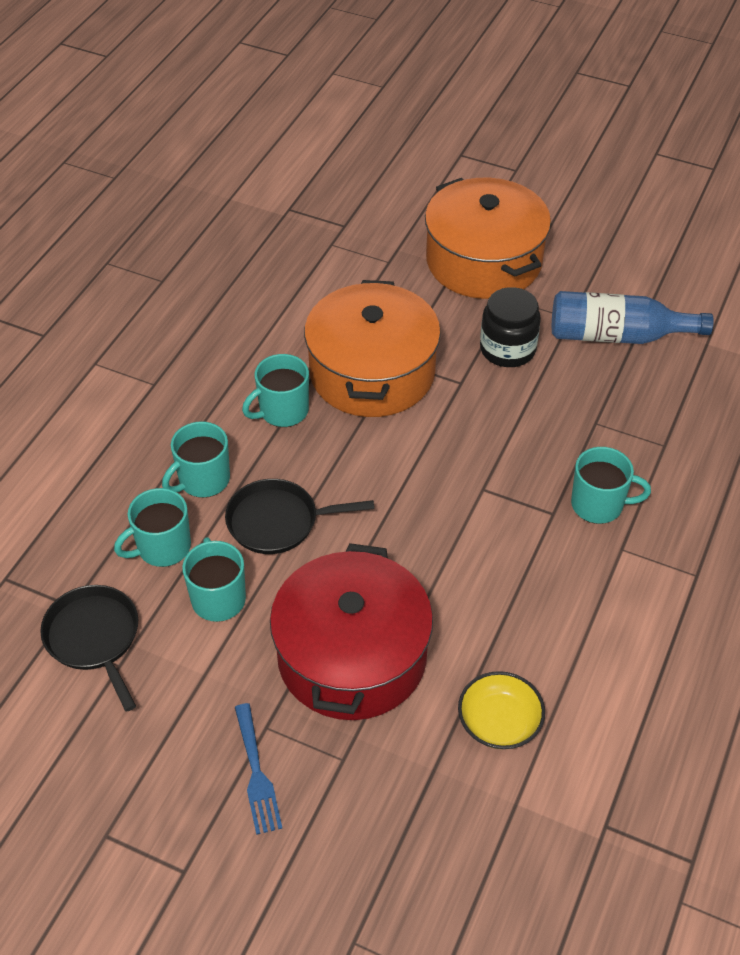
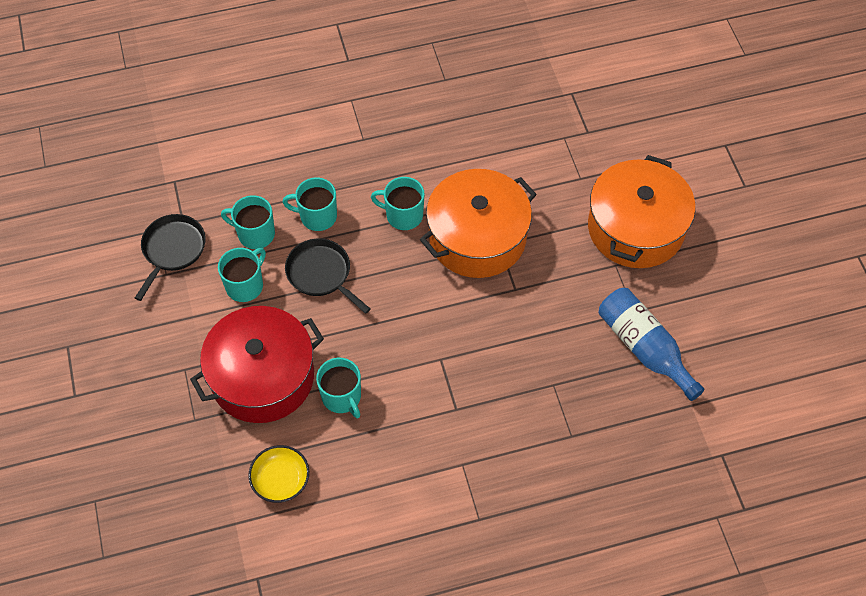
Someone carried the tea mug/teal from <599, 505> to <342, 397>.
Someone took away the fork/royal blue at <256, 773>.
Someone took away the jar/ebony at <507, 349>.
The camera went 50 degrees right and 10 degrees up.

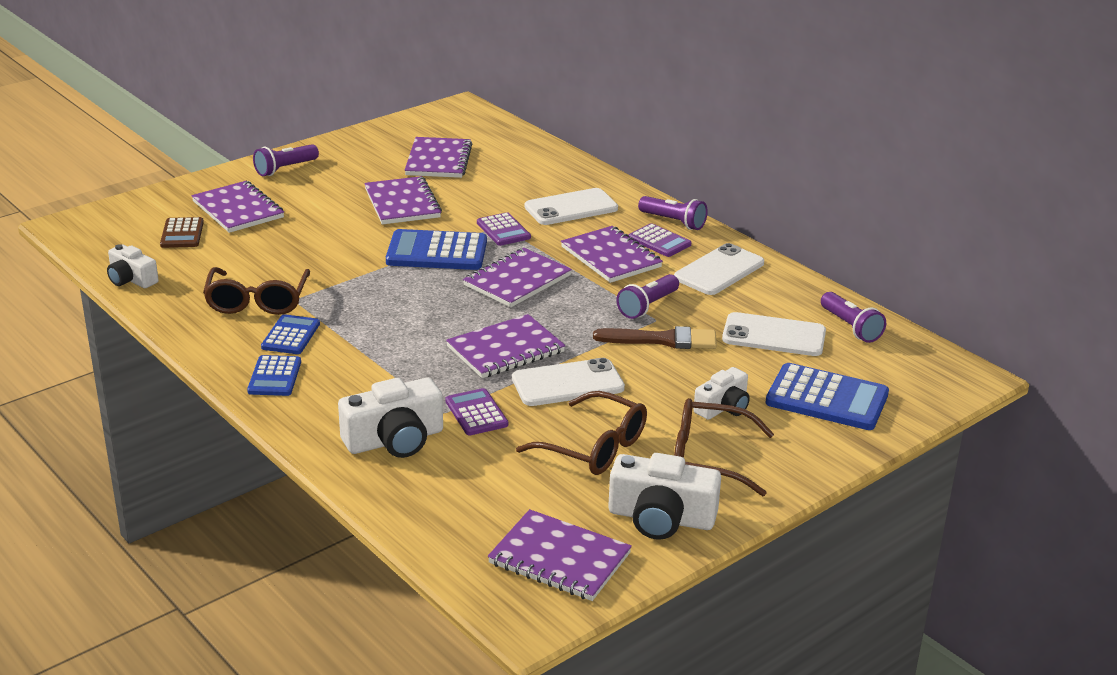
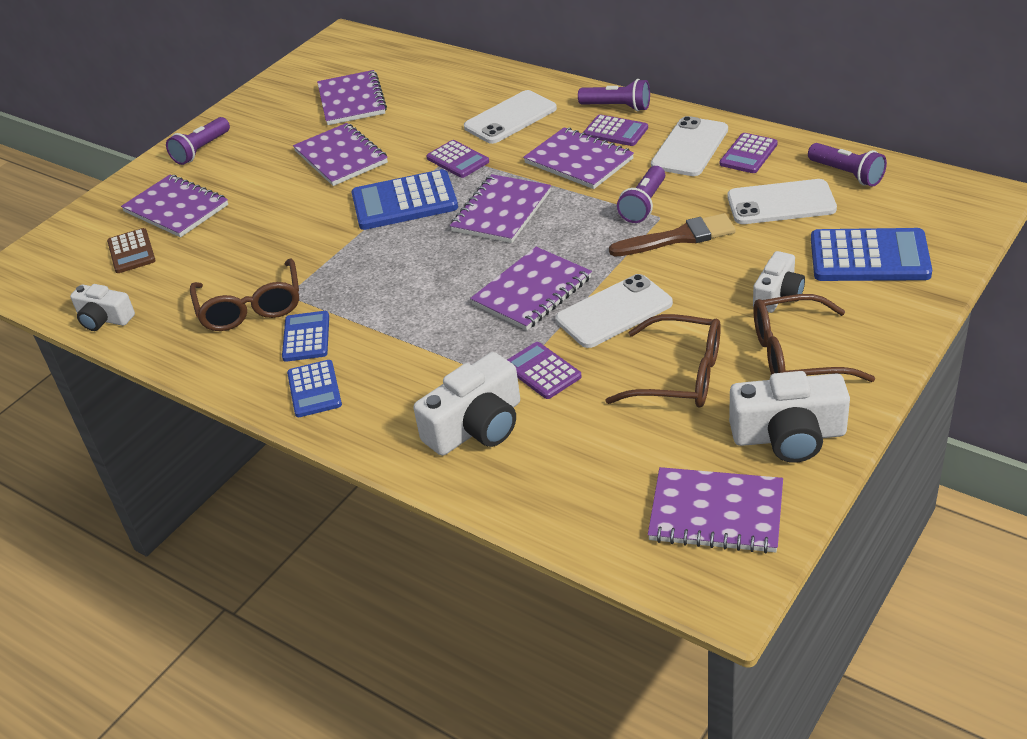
Someone put down the pocket calculator/purple at <748, 154>.
The camera went 10 degrees left and 10 degrees up.

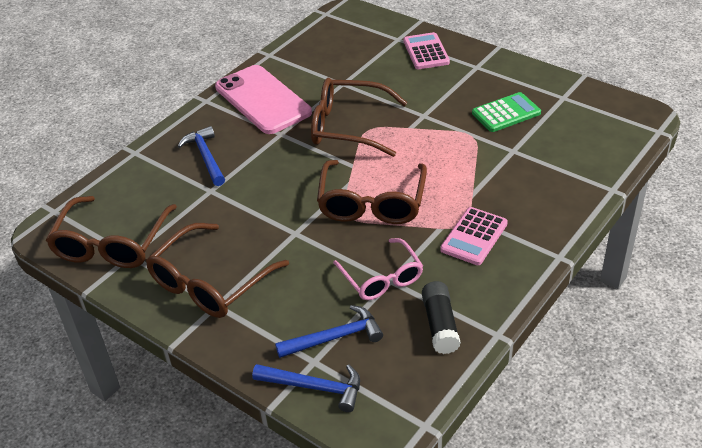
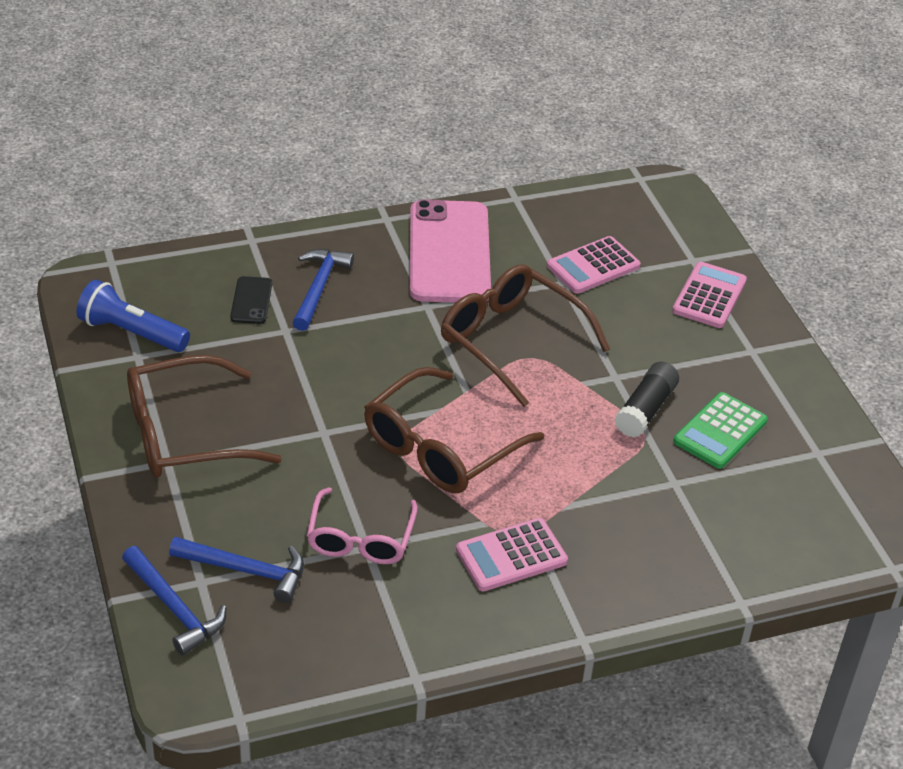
Someone swapped the glasses/brown at <112, 244> for the torch/royal blue at <132, 332>.
Someone put down the mobile phone/ebony at <251, 301>.
Someone put down the pocket calculator/rose-pink at <593, 266>.
Someone carried the glue stick/ebony from <440, 325> to <645, 410>.
Someone rotated the pocket calculator/green at <506, 113> by 120 degrees clockwise.
The camera went 30 degrees right and 0 degrees up.

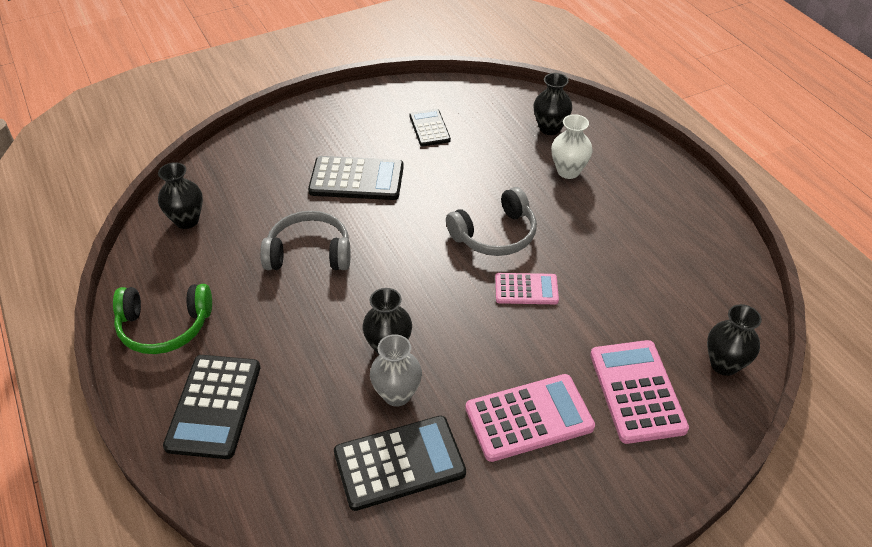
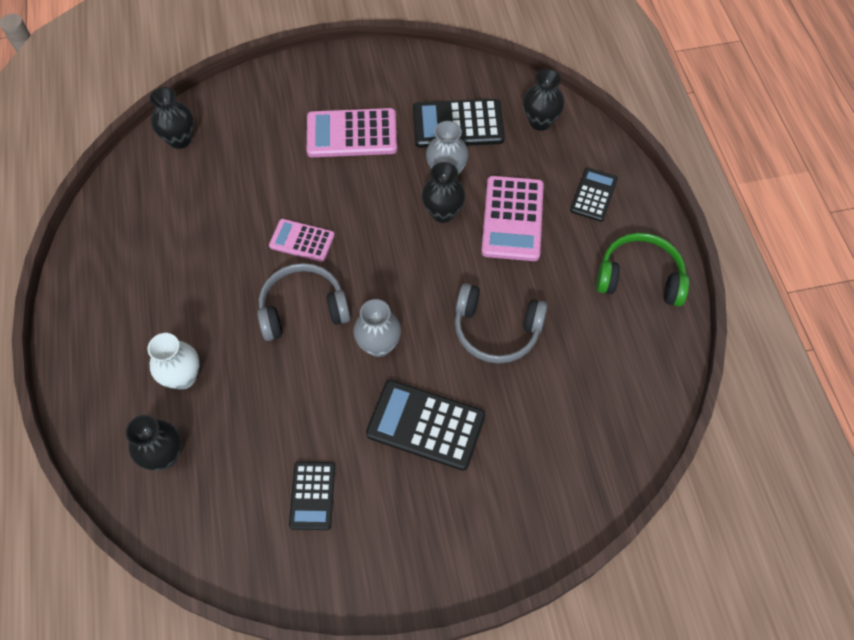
Someone put down the tall vase/grey at <379, 345>.
Someone carried the pocket calculator/rose-pink from <636, 391> to <513, 219>.
Someone carried the tall vase/ebony from <187, 220> to <540, 122>.
Someone scaled the pocket calculator/ebony at <214, 406> by 0.61.
The camera went 165 degrees left and 15 degrees up.

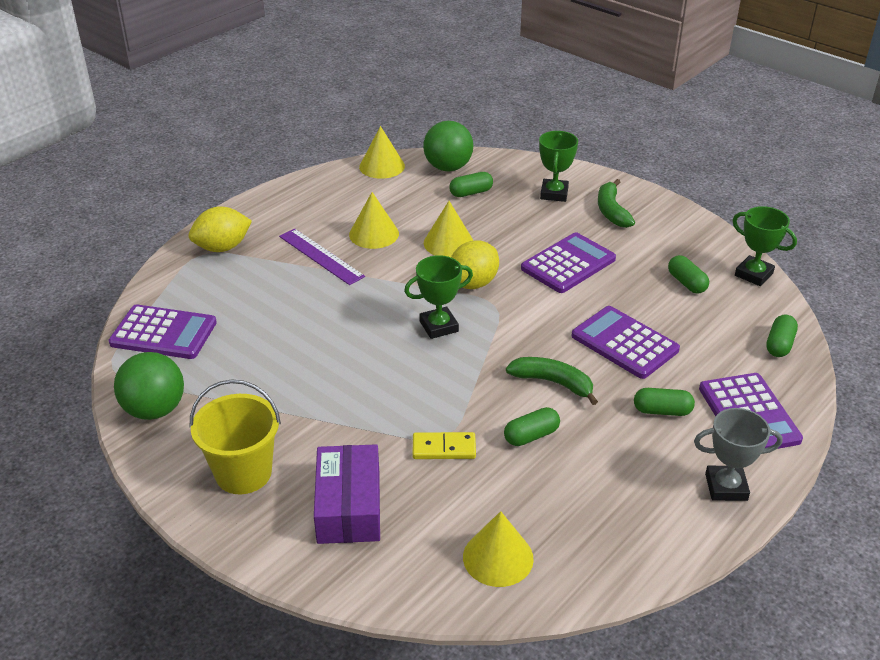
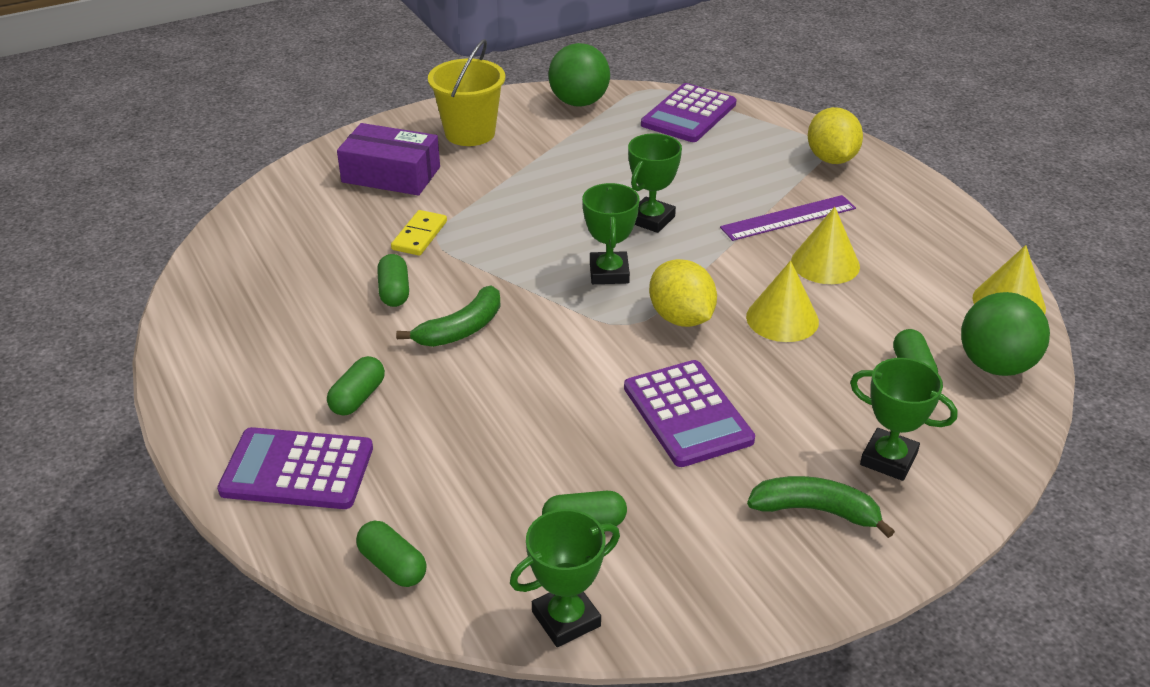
Someone put down the prize cup/green at <651, 219>.
Someone took away the cone shape/golden at <498, 557>.
Someone took away the pocket calculator/purple at <624, 343>.
Someone took away the prize cup/grey at <726, 487>.
The camera went 110 degrees right and 0 degrees up.

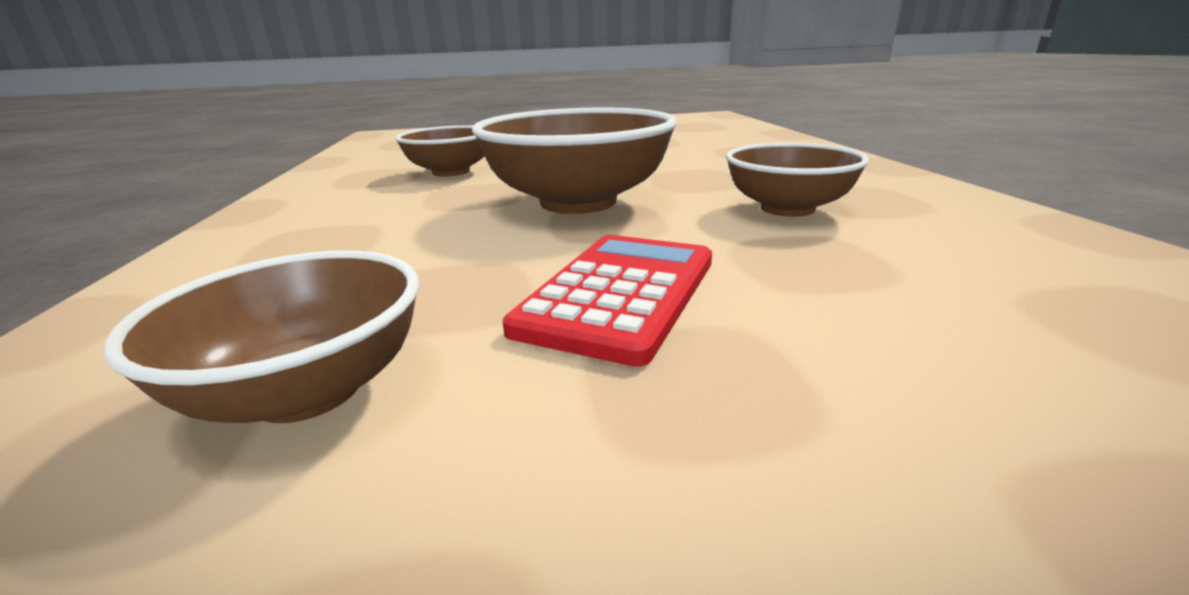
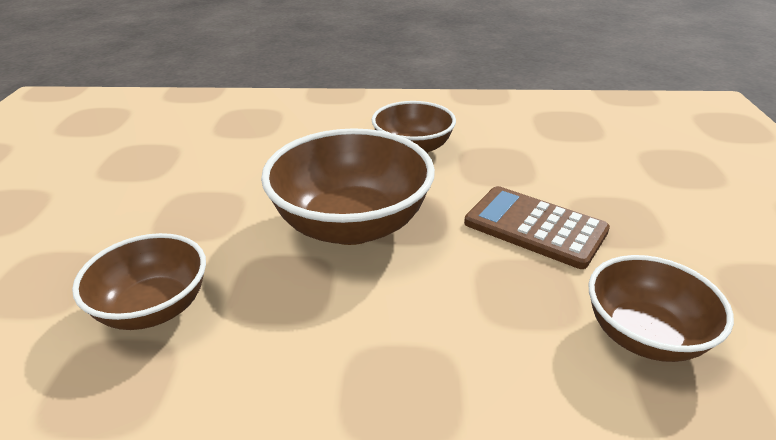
Someone repainted the pocket calculator/red at <619, 294>, which became the pocket calculator/brown at <535, 227>.
The camera went 80 degrees left and 10 degrees up.

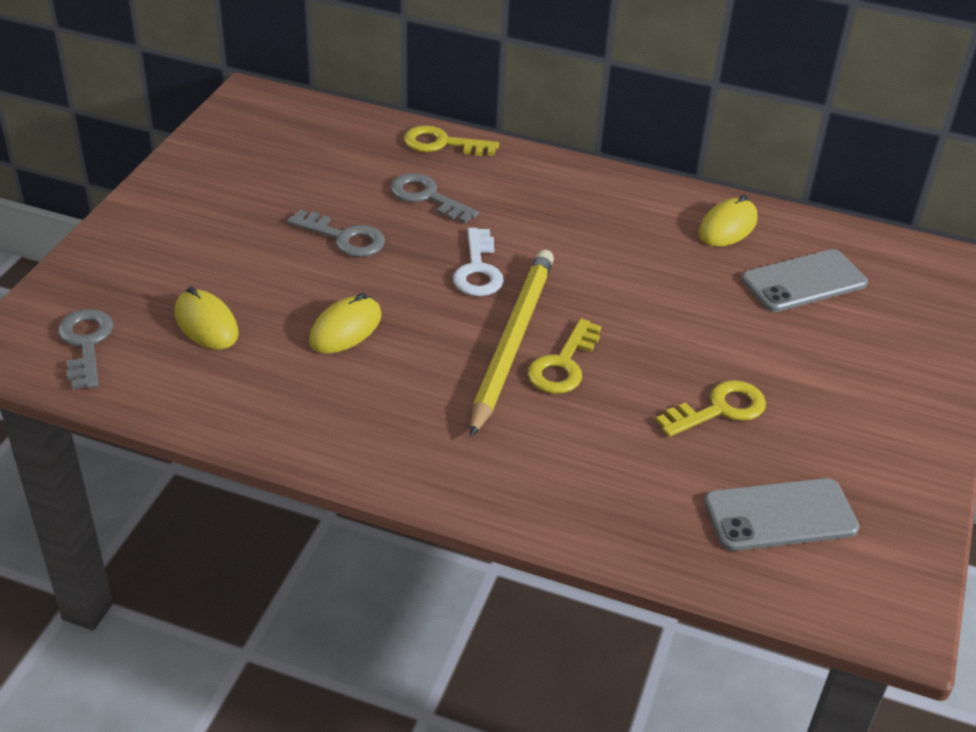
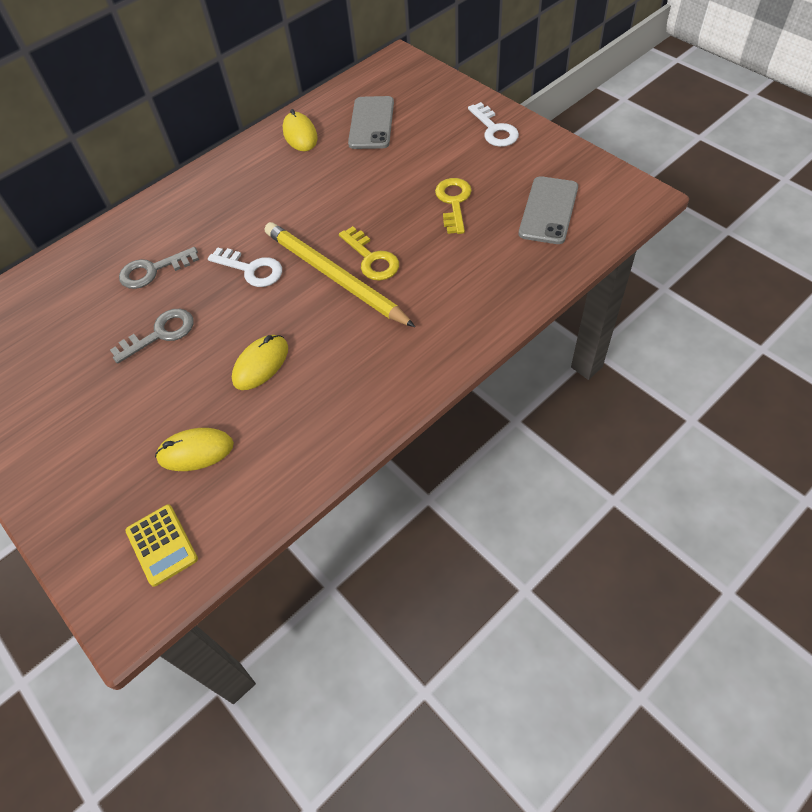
Someone swapped the door key/grey at <86, 344> for the pocket calculator/golden at <162, 545>.
Someone rotated the mouse/golden at <345, 329> by 60 degrees clockwise.
Someone put down the door key/pure white at <494, 129>.
Someone took away the door key/golden at <442, 144>.
The camera went 55 degrees left and 15 degrees up.

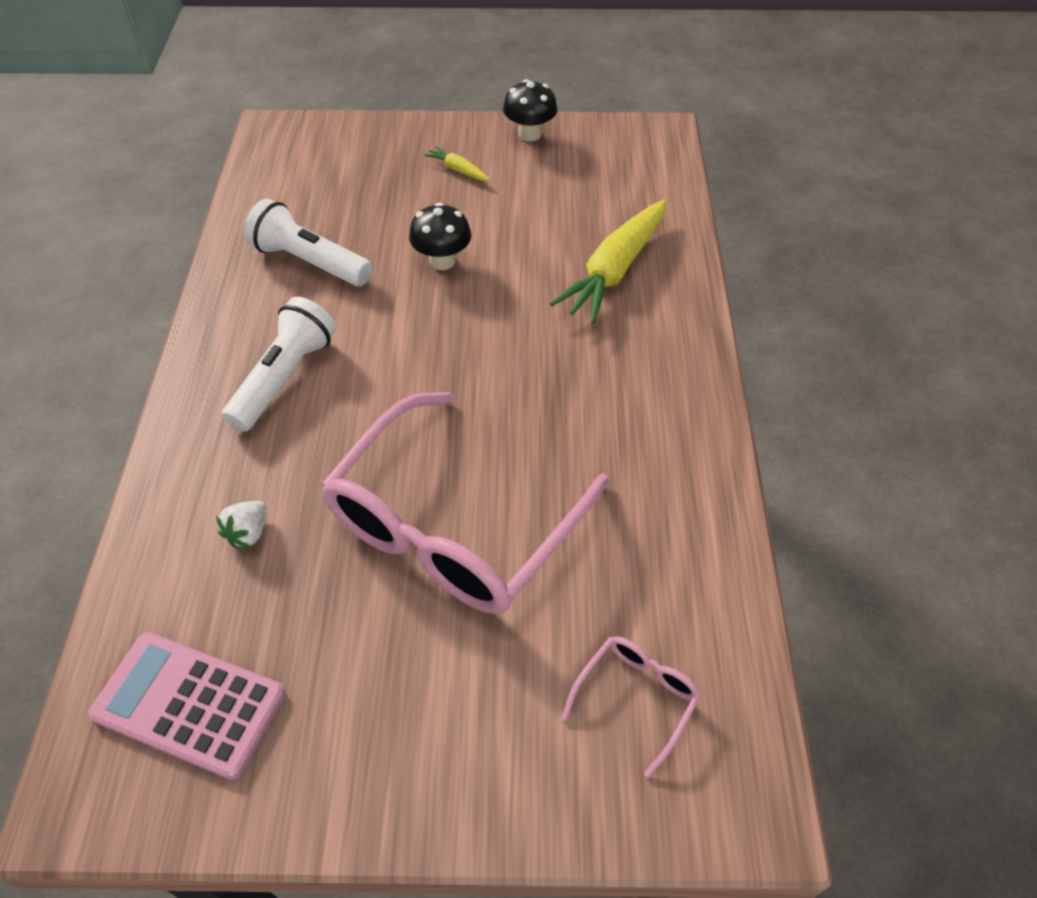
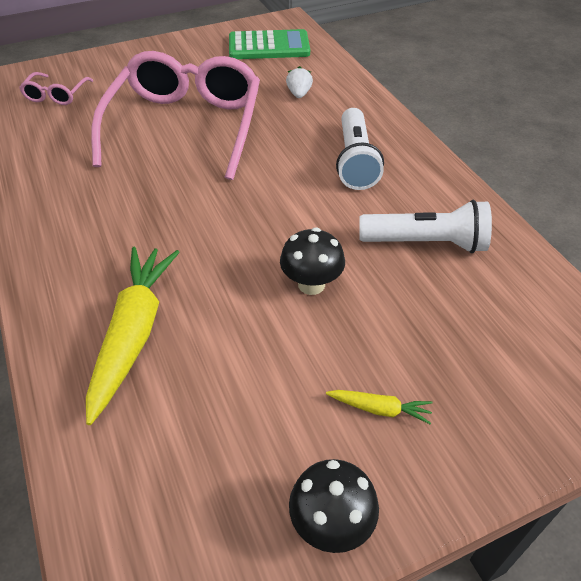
Someone repainted the pocket calculator/rose-pink at <189, 704>, which became the pocket calculator/green at <269, 46>.
The camera went 155 degrees right and 5 degrees down.

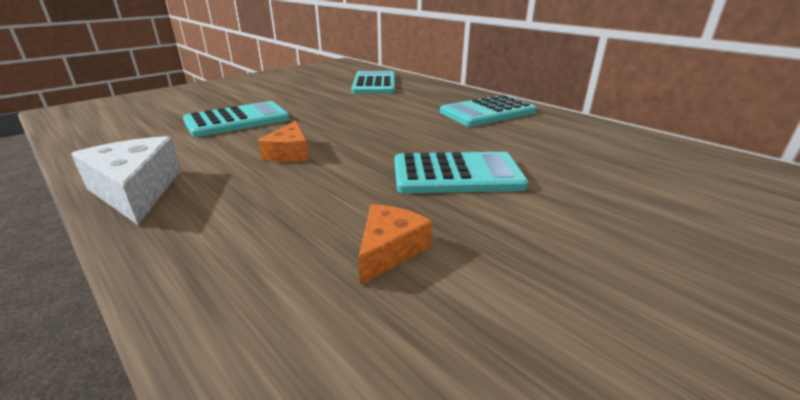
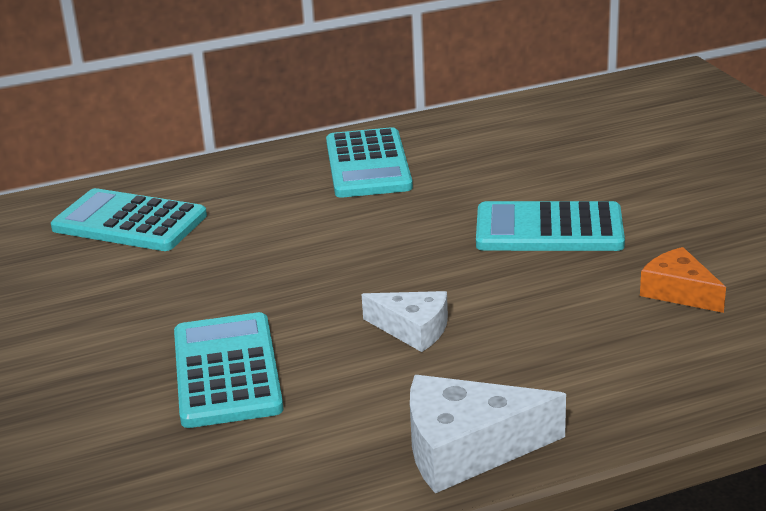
Someone repainted the cheese/bright orange at <289, 153>, which became the cheese/pure white at <413, 329>.
Someone rotated the pocket calculator/teal at <456, 174> by 105 degrees counterclockwise.
The camera went 65 degrees left and 0 degrees up.

